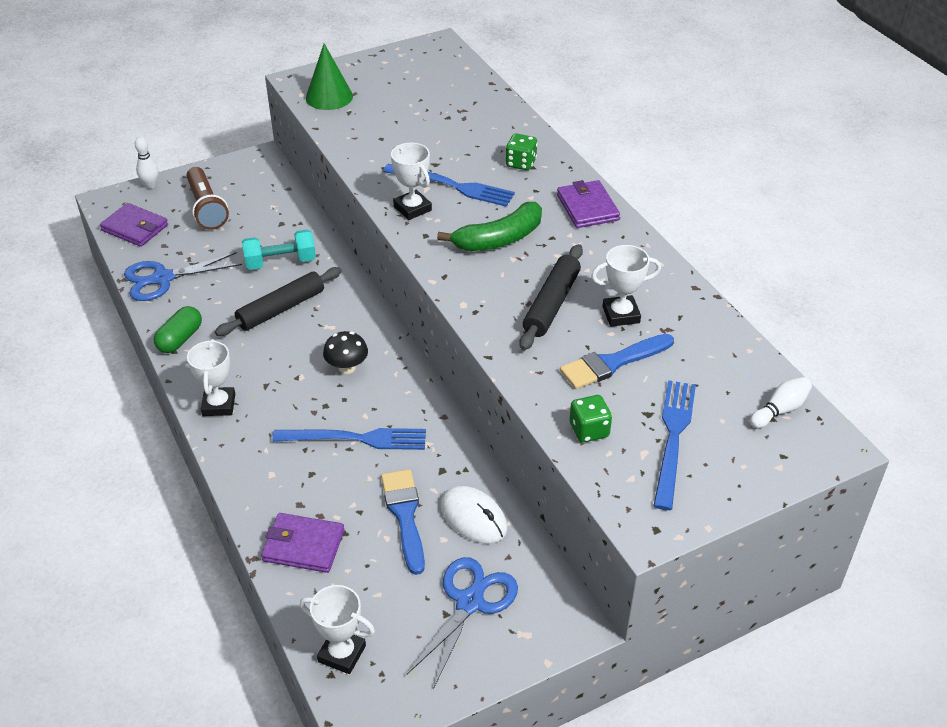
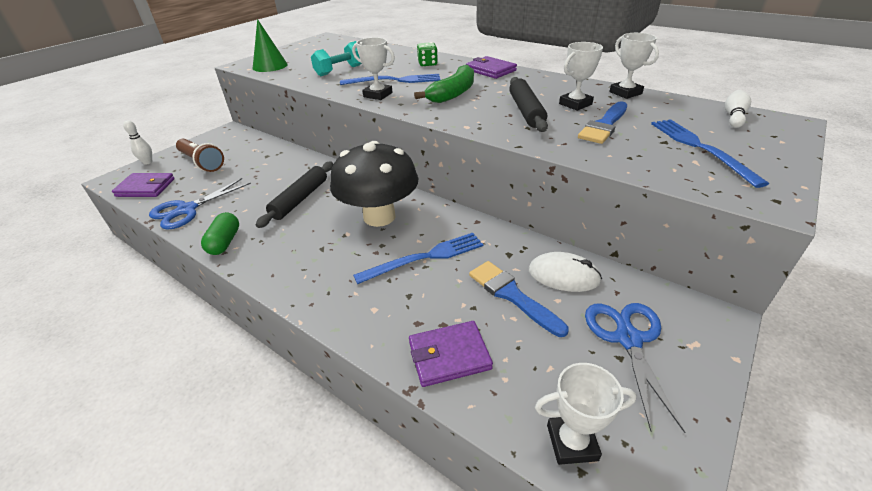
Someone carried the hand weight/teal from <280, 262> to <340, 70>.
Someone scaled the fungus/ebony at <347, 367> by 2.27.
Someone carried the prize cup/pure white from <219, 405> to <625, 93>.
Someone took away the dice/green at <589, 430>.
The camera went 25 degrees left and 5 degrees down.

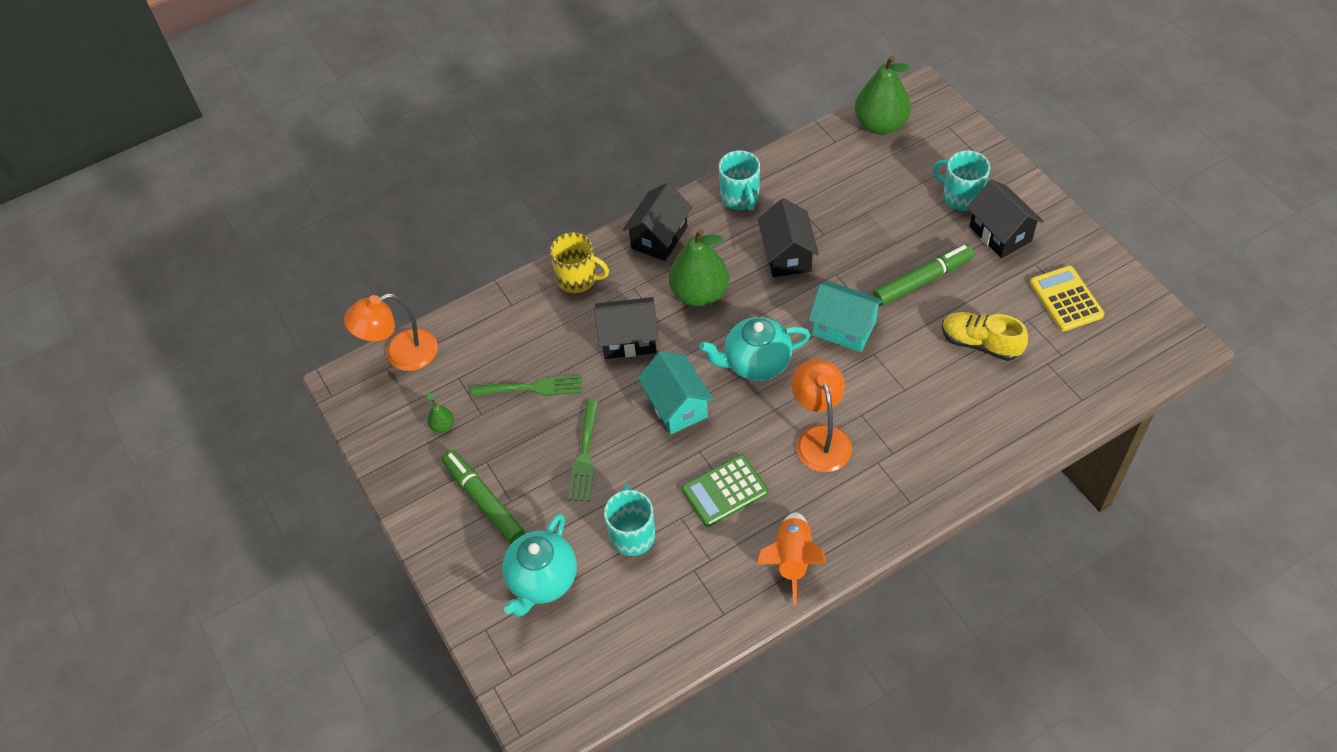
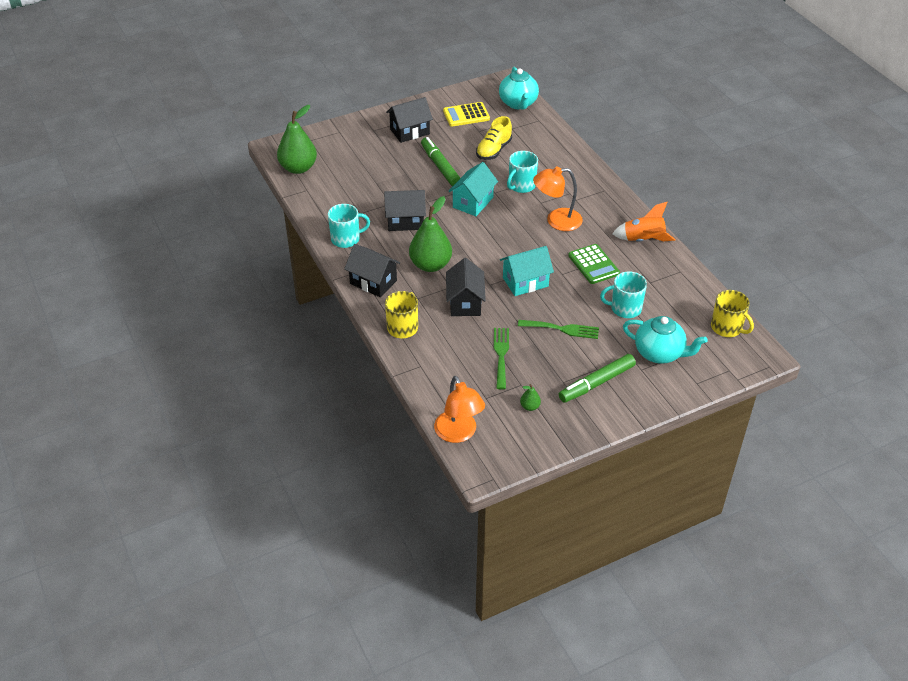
Someone carried the tea pot/teal from <756, 363> to <518, 103>.
Someone carried the tea mug/teal from <961, 196> to <521, 185>.
Someone put down the tea mug/golden at <727, 328>.
The camera went 90 degrees left and 10 degrees down.

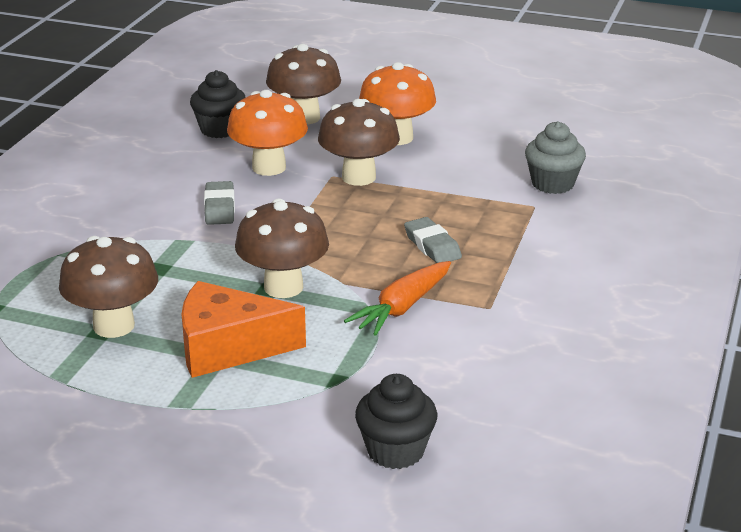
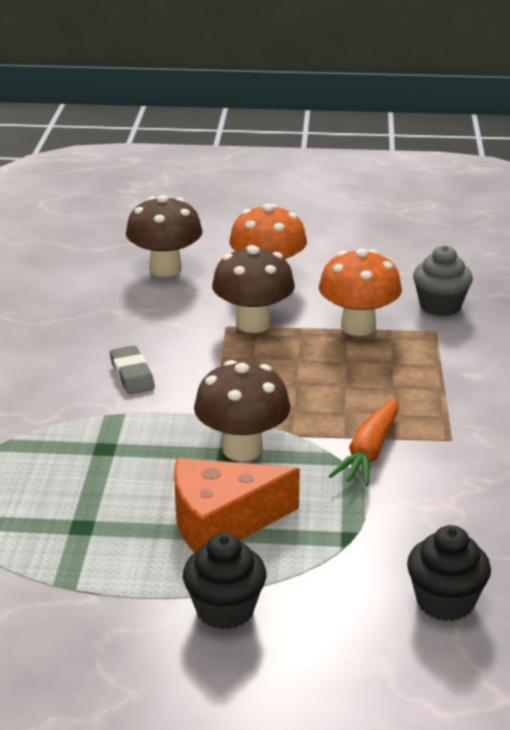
Someone carried the fairy cake/ebony from <220, 129> to <225, 610>.
Someone carried the fungus/bright orange from <269, 167> to <358, 327>.
Someone took away the fungus/brown at <114, 326>.
Someone took away the eraser/grey at <432, 246>.
The camera went 15 degrees left and 0 degrees up.

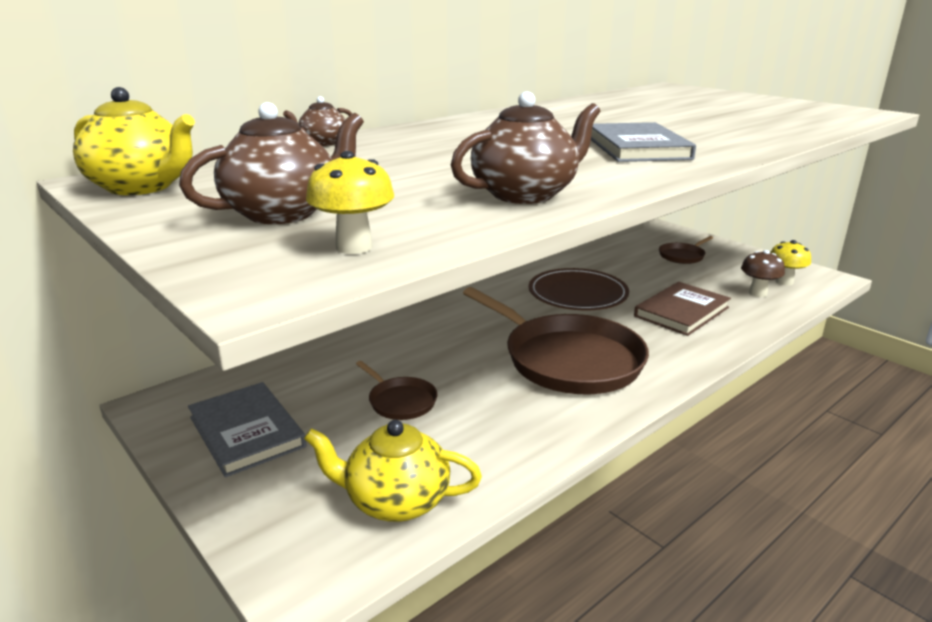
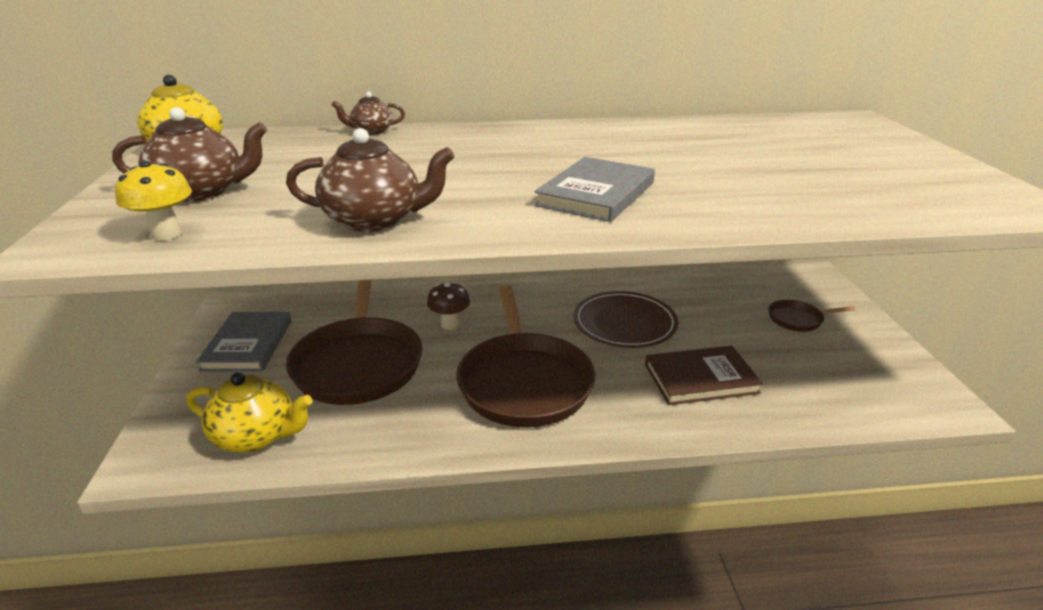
Someone rotated the tea pot/golden at <395, 501> by 150 degrees clockwise.
Someone scaled the frying pan/brown at <400, 401> by 2.24.
Someone carried the fungus/brown from <758, 293> to <450, 324>.
Someone took away the fungus/golden at <784, 282>.
The camera went 35 degrees right and 5 degrees up.

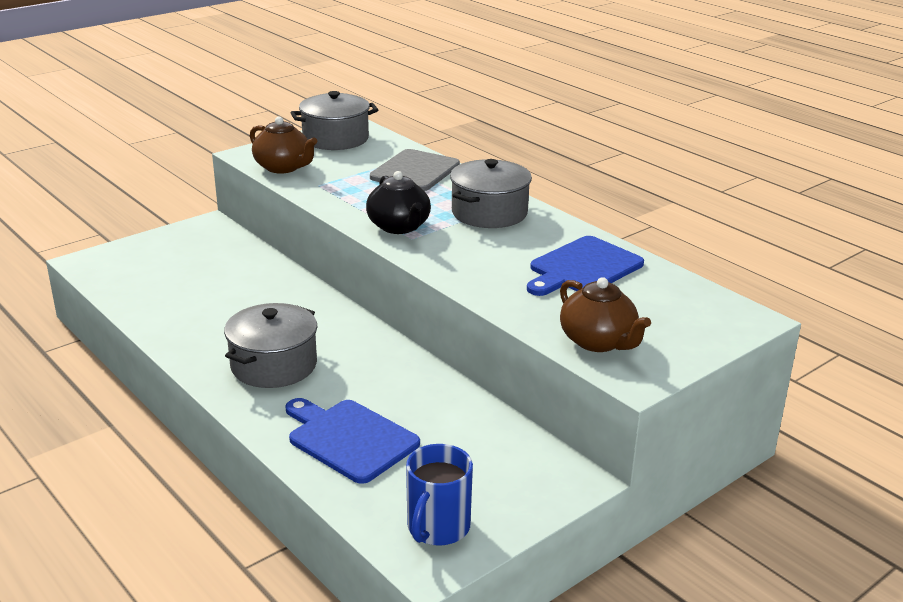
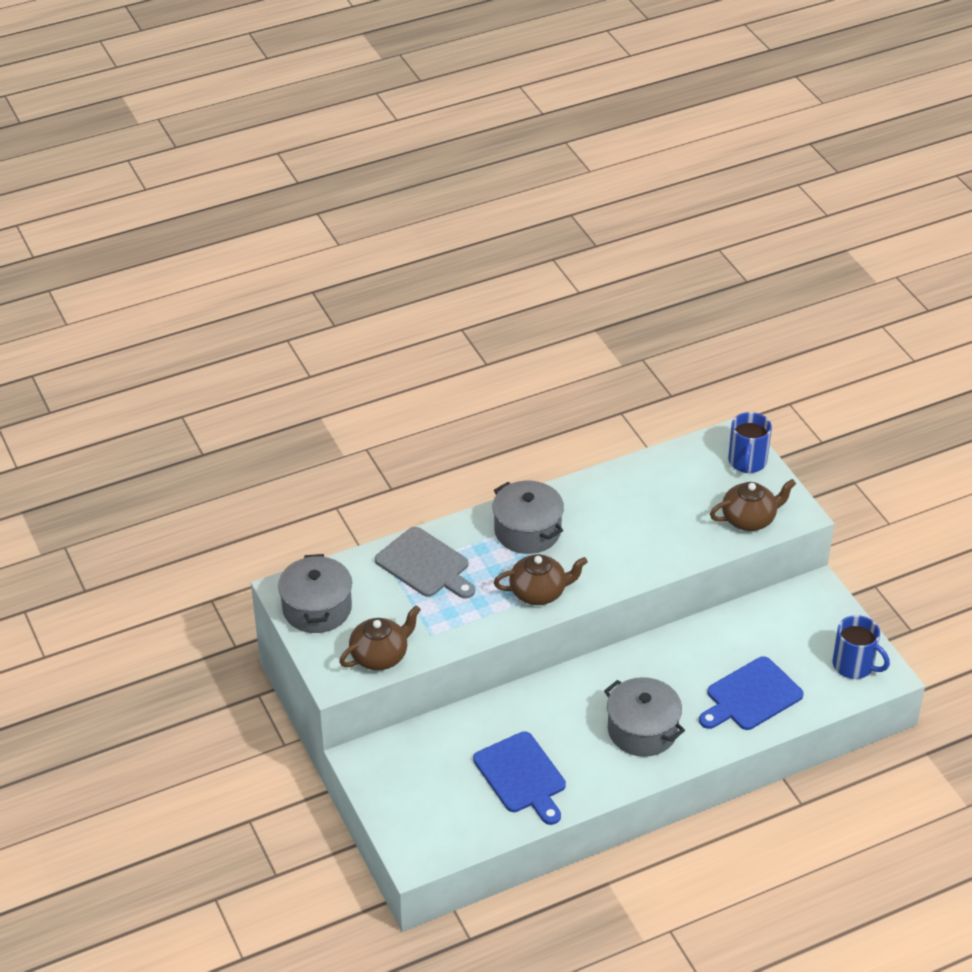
Someone carried the chopping board/royal blue from <583, 268> to <521, 776>.
Someone repainted the tea pot/ebony at <399, 227>, which became the tea pot/brown at <539, 592>.
Someone put down the tea mug/royal blue at <747, 462>.
The camera went 75 degrees left and 15 degrees up.

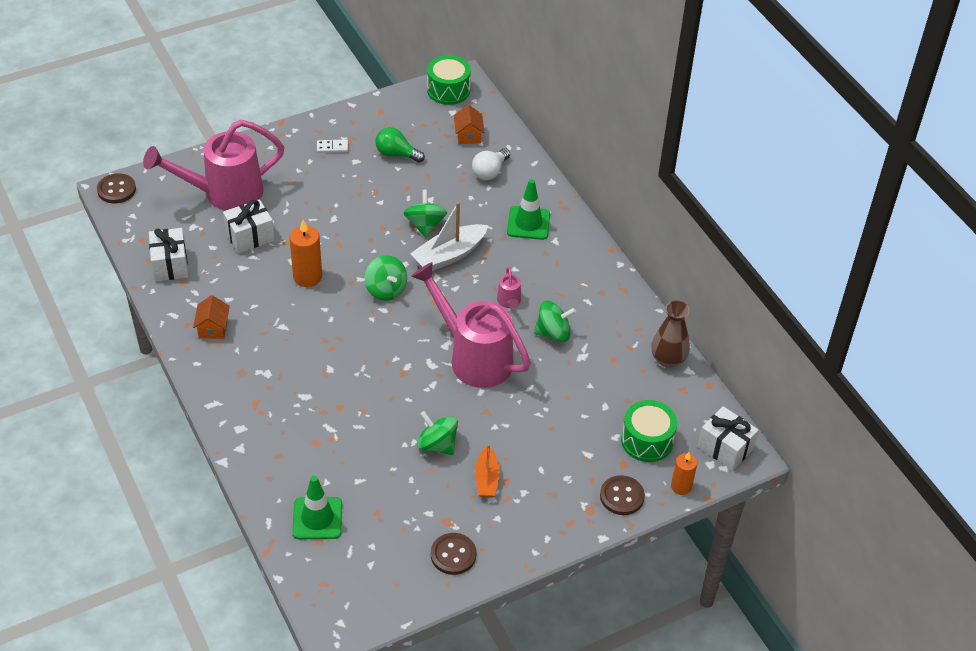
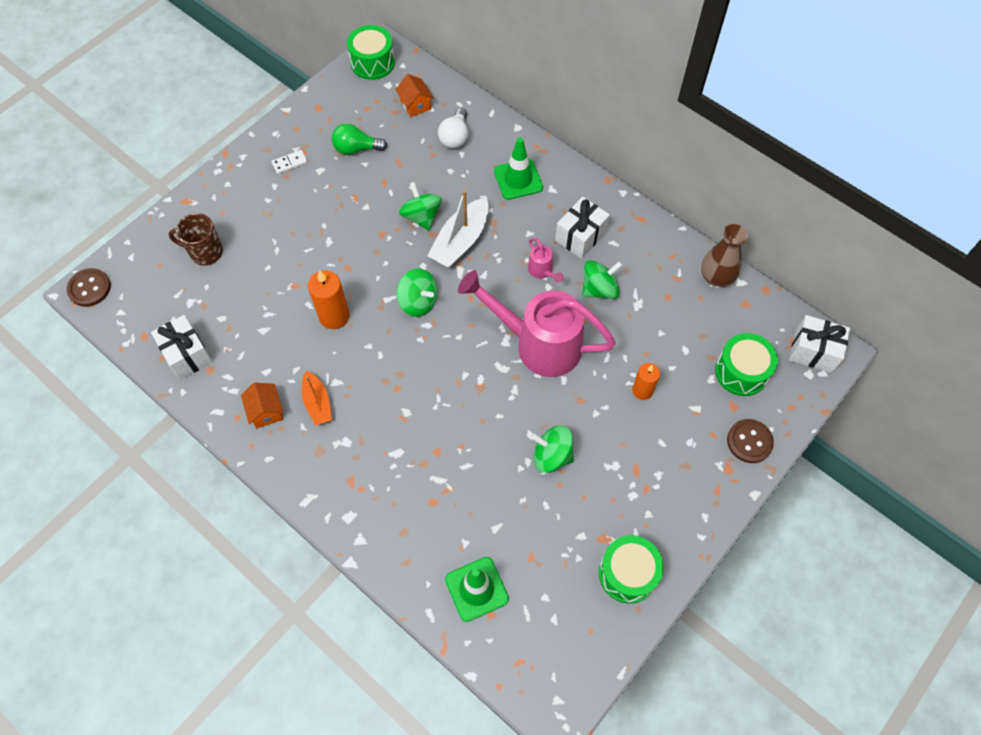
Someone swapped the watering pot/rose-pink at <225, 193> for the tea mug/brown at <205, 252>.
Someone carried the toy boat/bright orange from <487, 479> to <317, 403>.
Someone carried the wrapped gift/pure white from <250, 236> to <580, 236>.
Someone swapped the button/brown at <453, 555> for the drum/green at <627, 573>.
Someone carried the pillar candle/bright orange from <681, 486> to <642, 390>.
The camera went 20 degrees left and 15 degrees up.

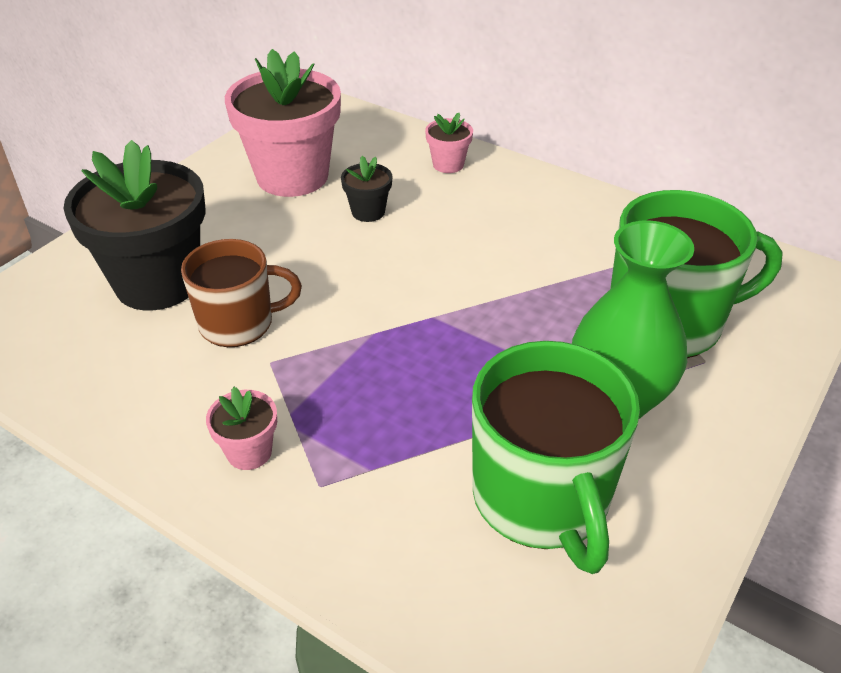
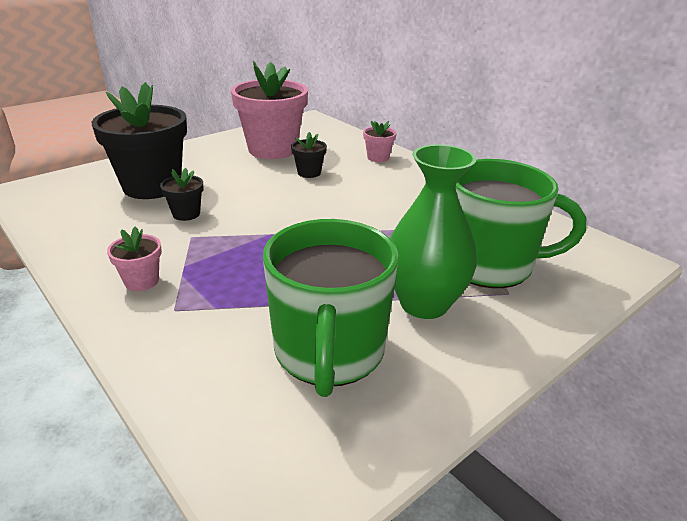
Someone swapped the tea mug/brown at <239, 323> for the flower pot/ebony at <186, 214>.
The camera went 15 degrees right and 10 degrees down.

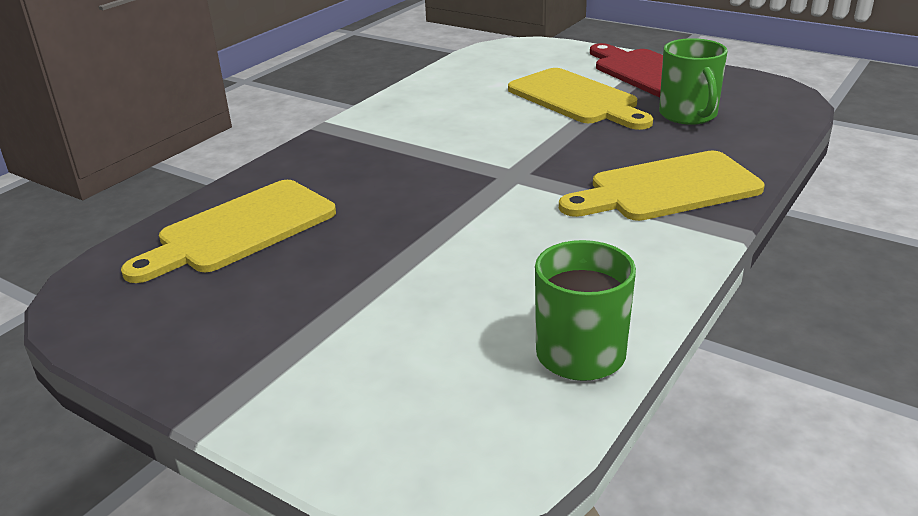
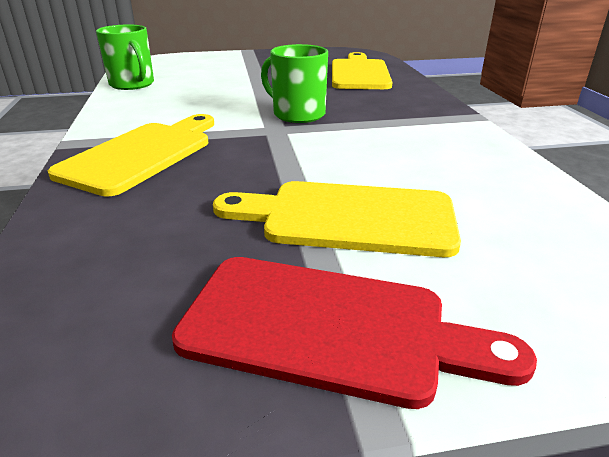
Someone carried the tea mug/green from <688, 115> to <297, 114>.
The camera went 135 degrees right and 0 degrees up.

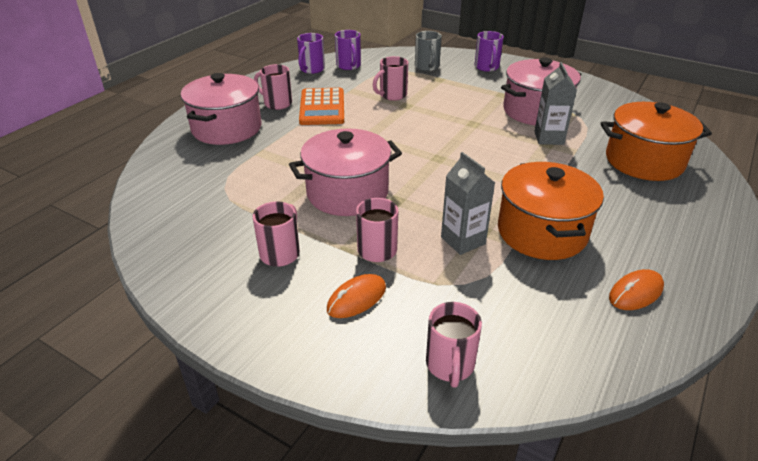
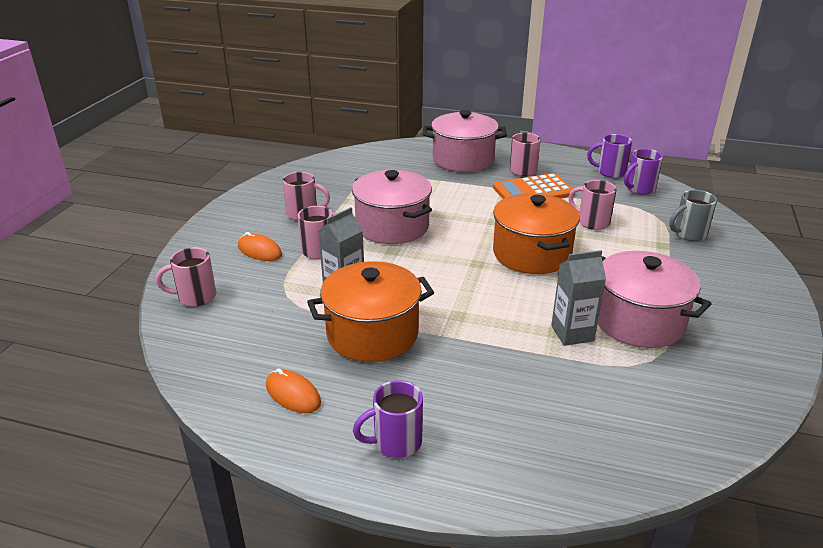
Someone carried the tea mug/purple from <487, 67> to <396, 442>.
Someone carried the pot/bright orange from <644, 161> to <531, 254>.
The camera went 75 degrees right and 5 degrees down.

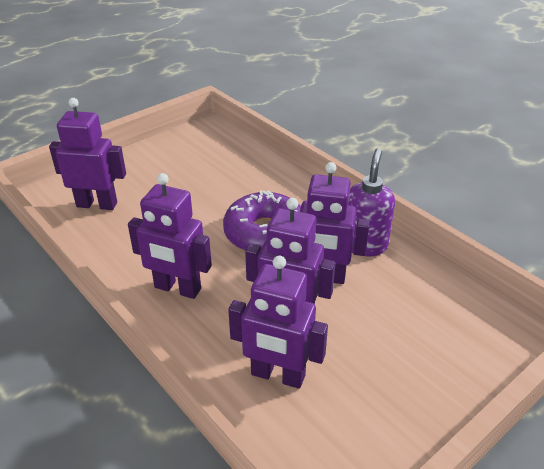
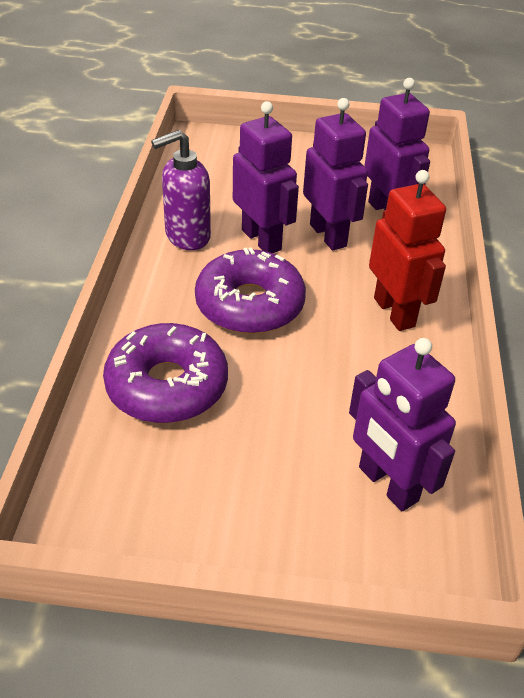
Someone put down the glazed donut/purple at <167, 385>.
Someone repainted the toy robot/purple at <177, 289>, which became the toy robot/red at <394, 312>.
The camera went 135 degrees left and 5 degrees up.

